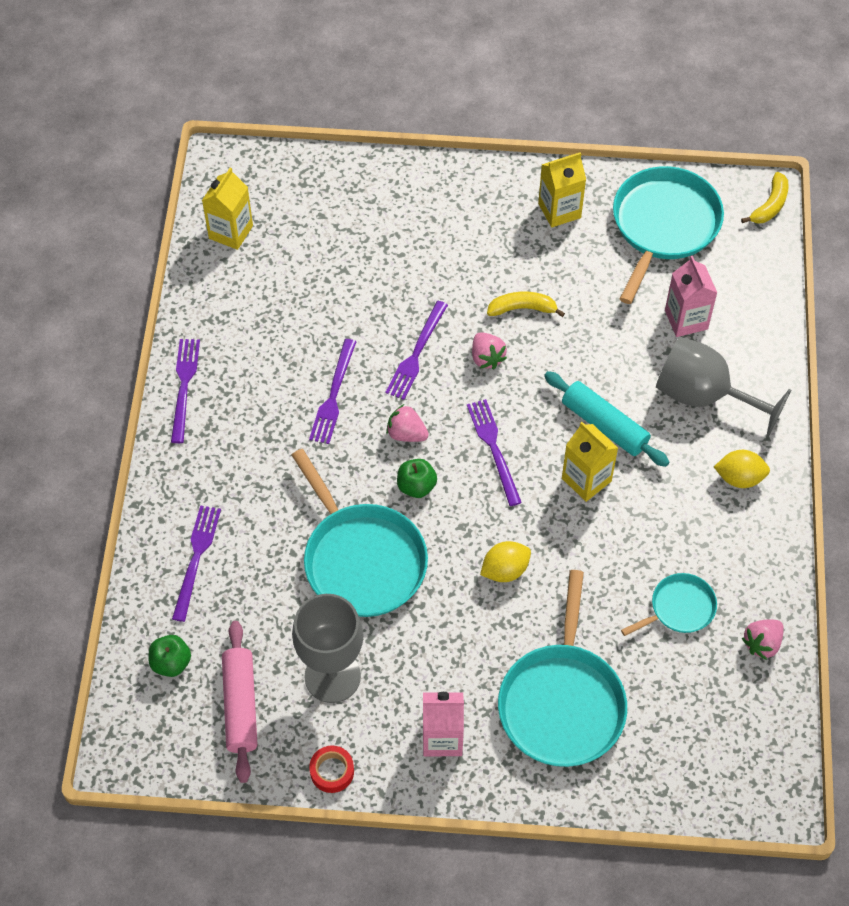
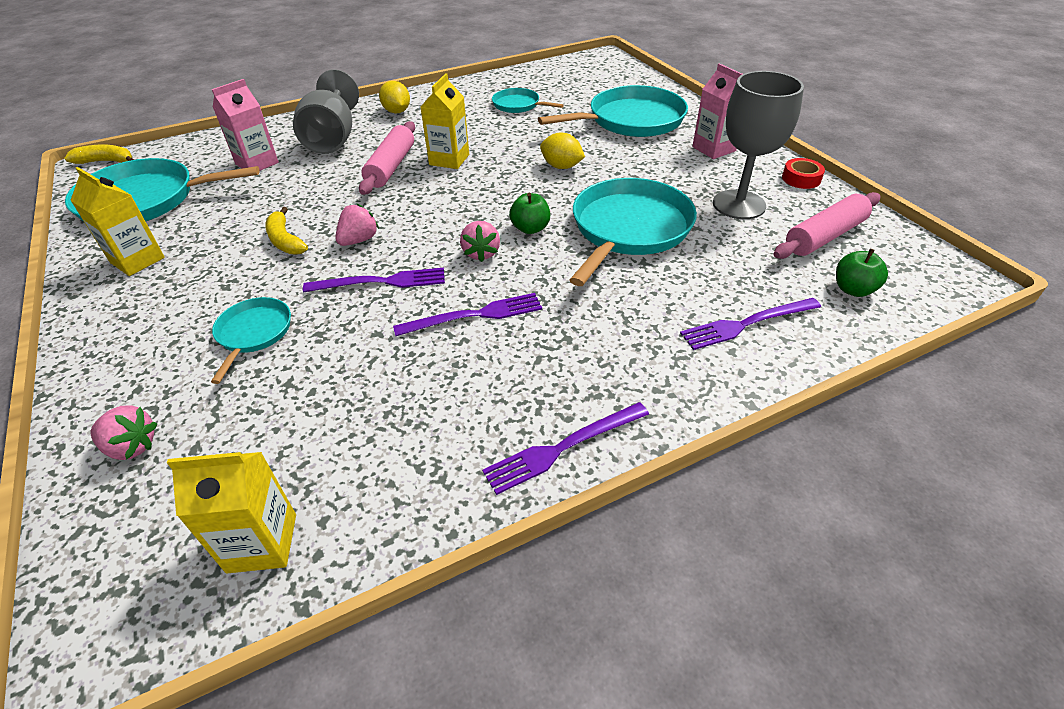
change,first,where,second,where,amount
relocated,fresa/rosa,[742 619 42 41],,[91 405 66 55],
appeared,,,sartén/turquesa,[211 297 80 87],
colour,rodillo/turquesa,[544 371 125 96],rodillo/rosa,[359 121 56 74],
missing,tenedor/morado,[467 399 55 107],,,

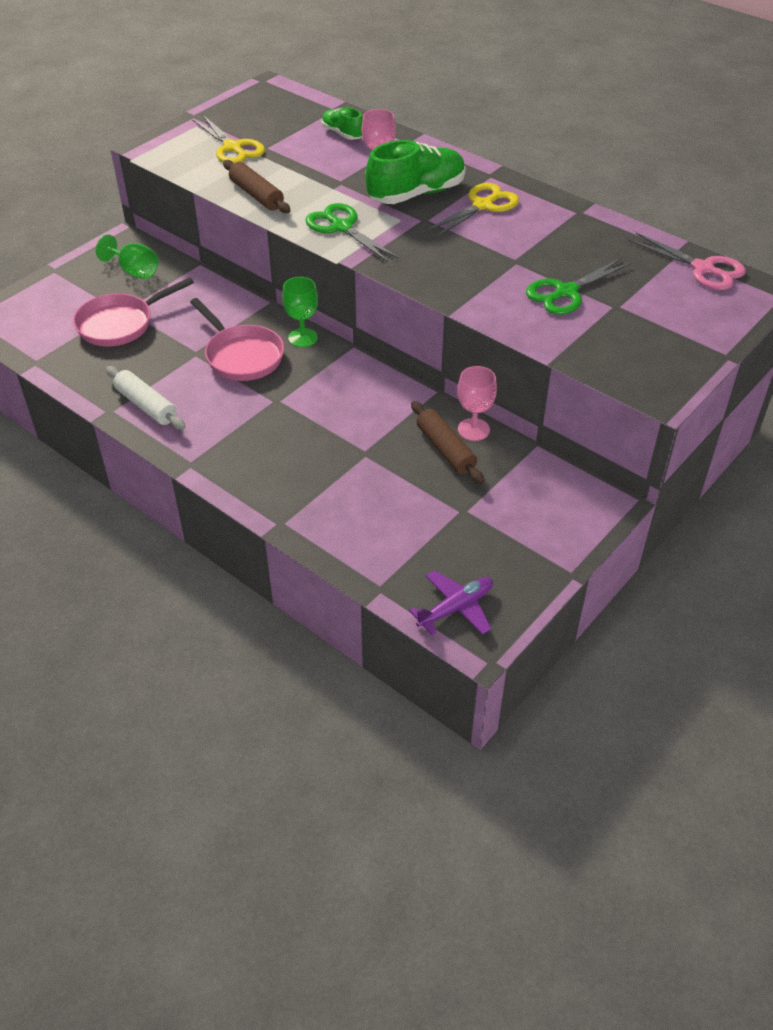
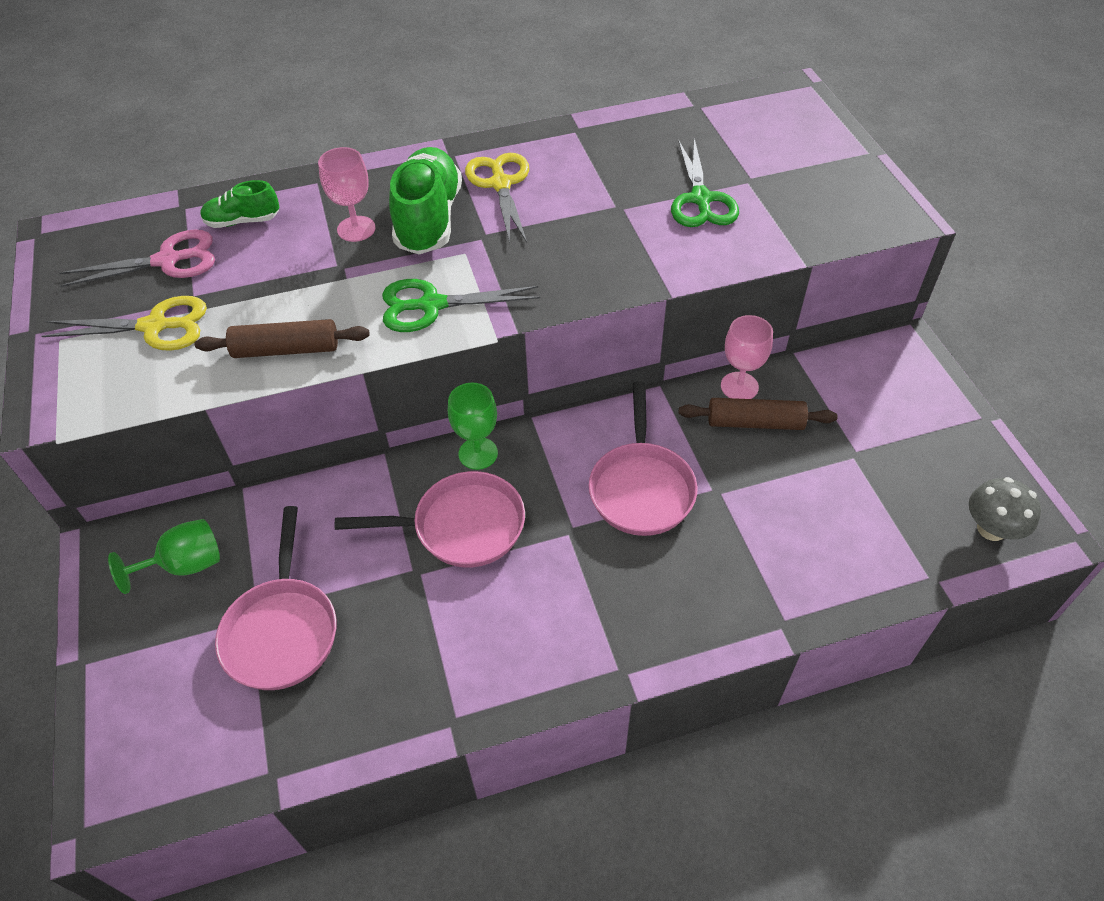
change,first,where,second,where,amount
relocated,tijeras/rosa,[629 233 117 57],,[59 230 156 57],
appeared,,,sartén/rosa,[589 382 108 154],
exchanged,avión/morado,[409 570 84 65],seta/gris,[969 477 72 64],
missing,rodillo/blanco,[106 366 79 64],,,

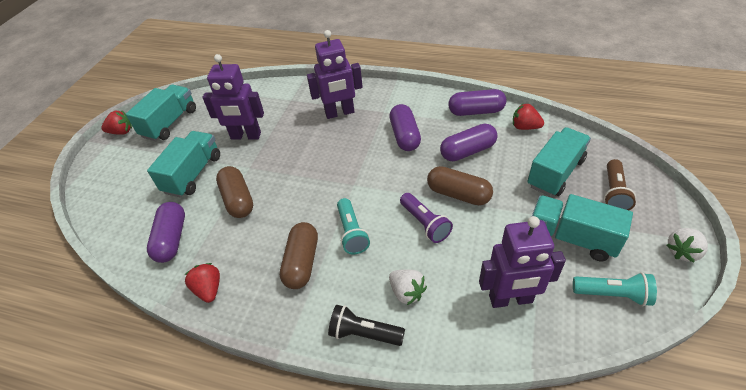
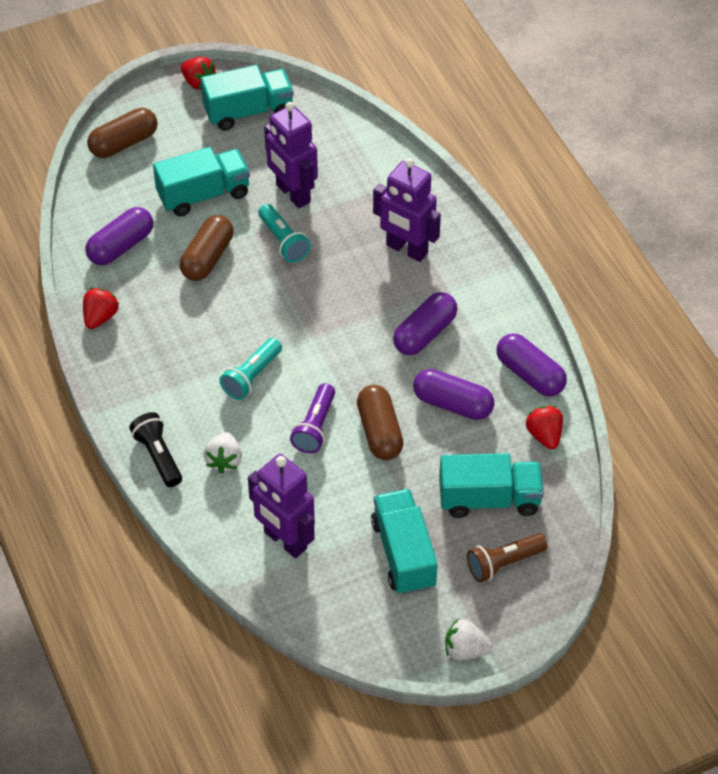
change,first,where,second,where,amount
relocated,cápsula/marrón,[280 222 38 67],,[87 108 71 50],
relocated,lámpara de mano/turquesa,[573 272 84 34],,[258 204 53 59],

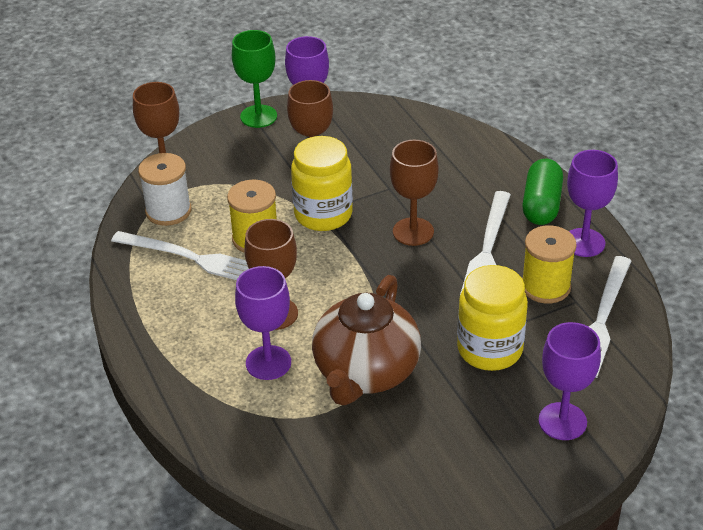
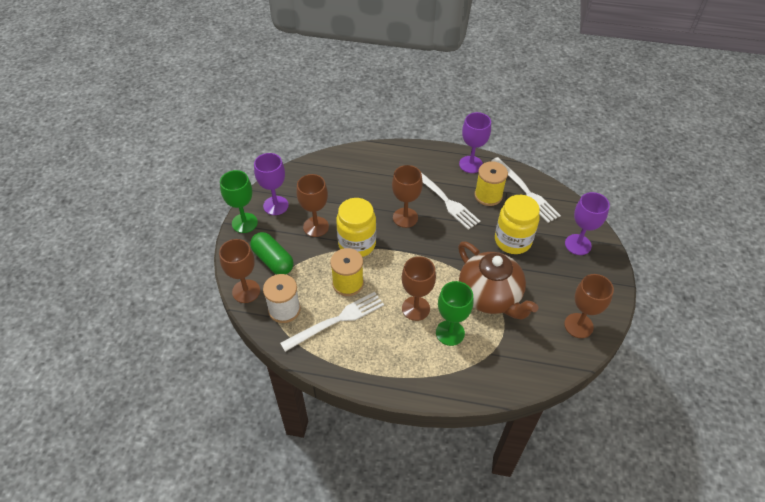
change,first,where,second,where,amount
relocated,cápsula/verde,[522 159 41 66],,[250 232 44 42],
colour,copa/morado,[235 266 56 114],copa/verde,[436 281 37 65],
appeared,,,copa/marrón,[564 274 50 64],

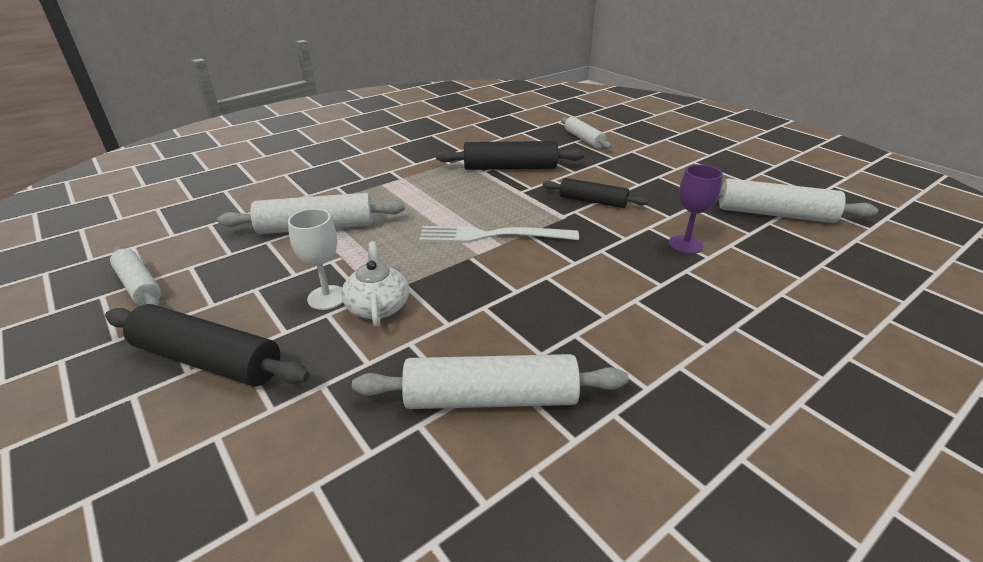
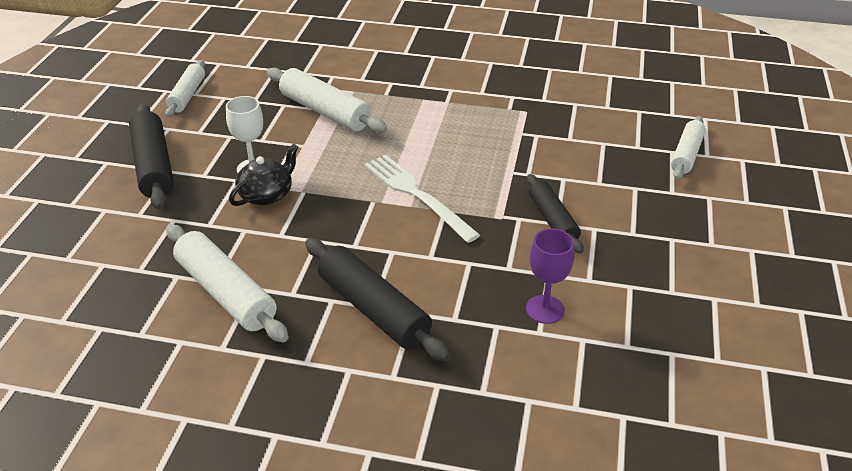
change,first,where,second,where,amount
colour,tetera/blanco,[341 241 68 86],tetera/negro,[229 144 69 62],
relocated,rodillo/negro,[436 141 149 29],,[305 238 145 123],
missing,rodillo/blanco,[719 178 159 45],,,

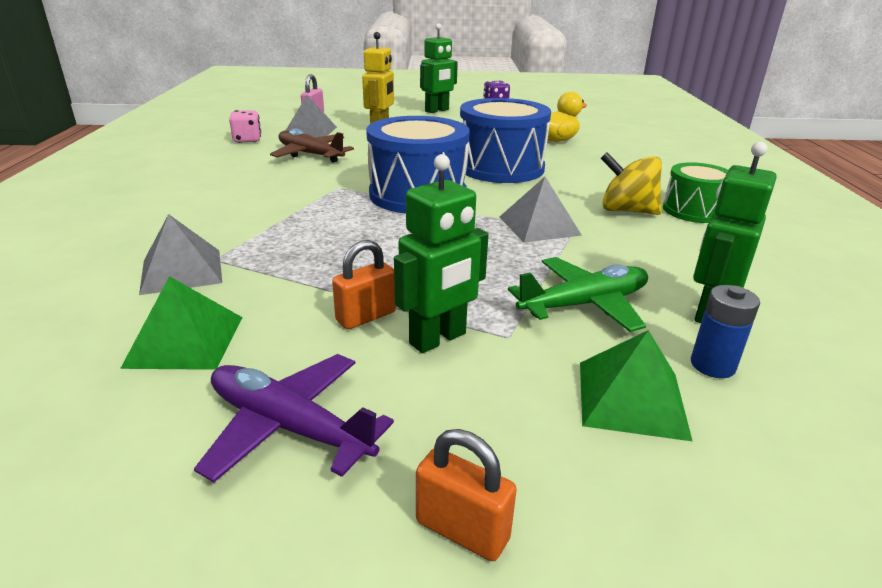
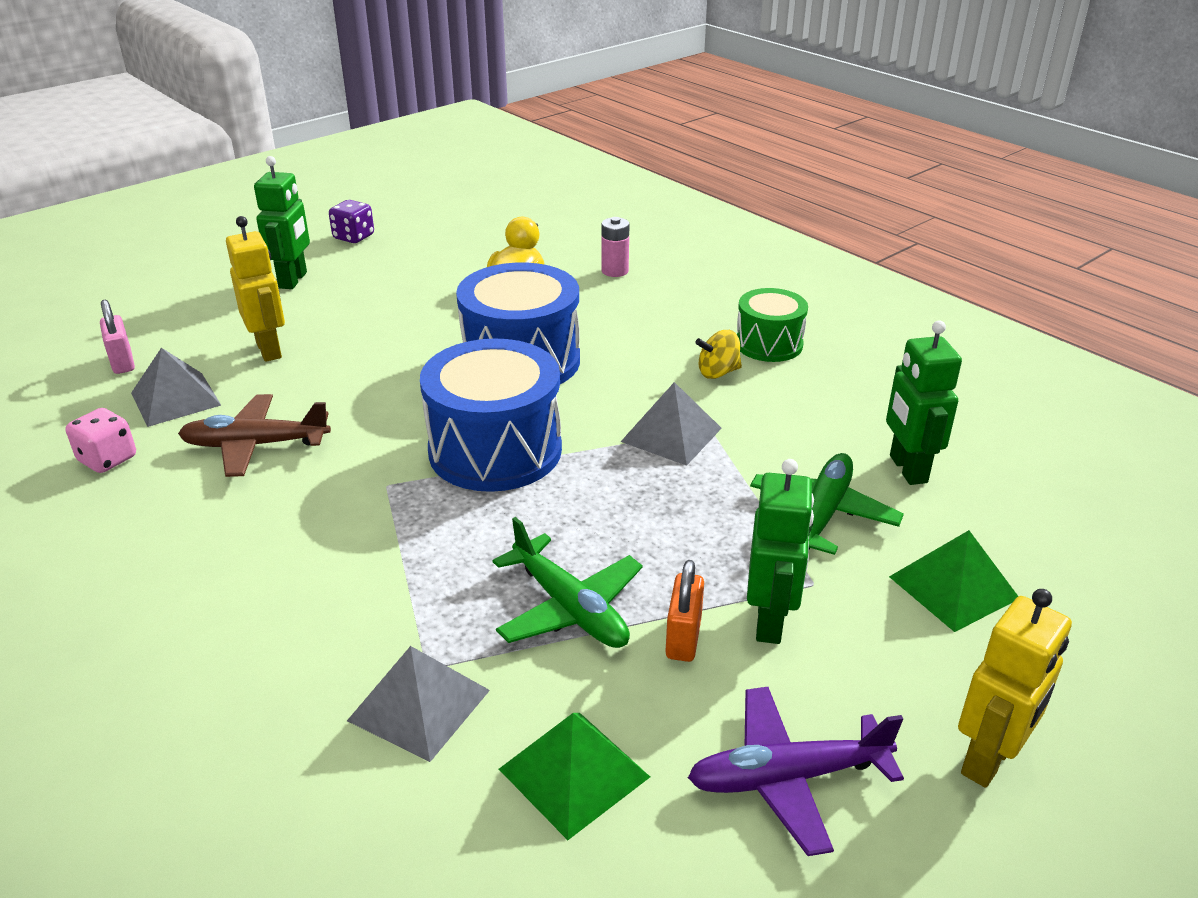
change,first,where,second,where,amount
appeared,,,avión/verde,[493 517 150 131],
appeared,,,pila/rosa,[601 217 28 60],
size,peonza/amarillo,[601 152 61 63],,[695 330 47 49],x0.65
exchanged,candado/naranja,[416 429 101 132],robot/amarillo,[958 589 114 199],
missing,pila/azul,[691 285 69 93],,,

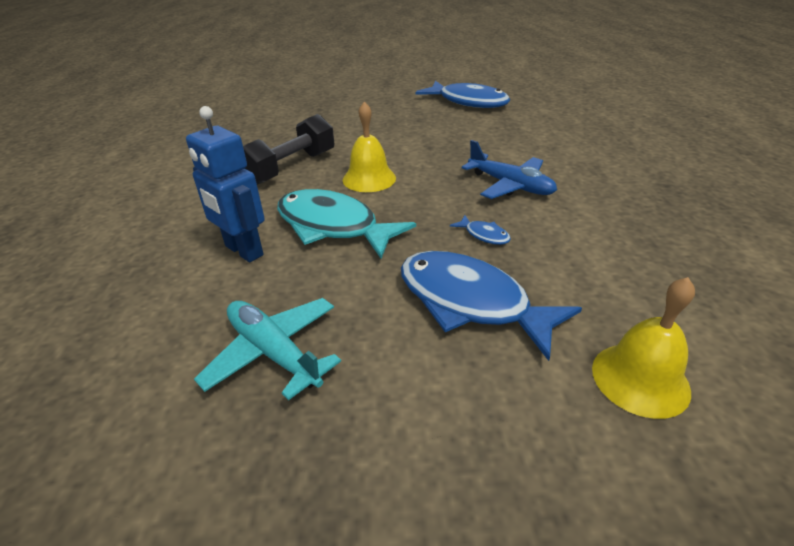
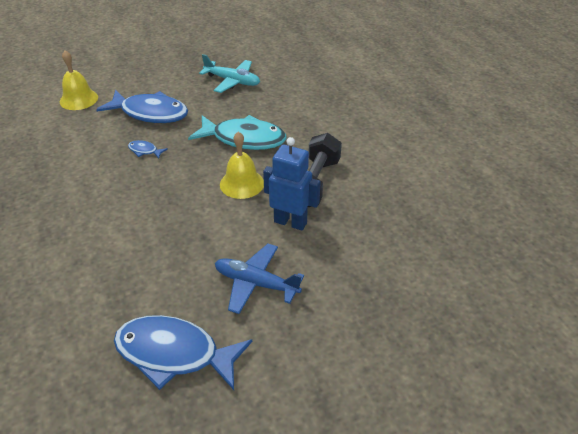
change,first,where,second,where,amount
relocated,avión/azul,[462 140 95 59],,[215 244 89 70],
relocated,robot/azul,[186 106 79 156],,[263 137 58 94],

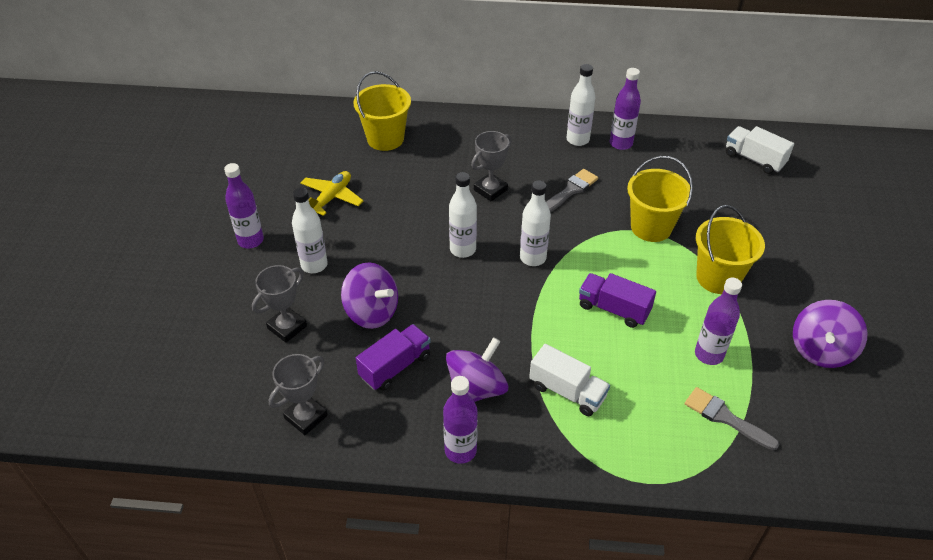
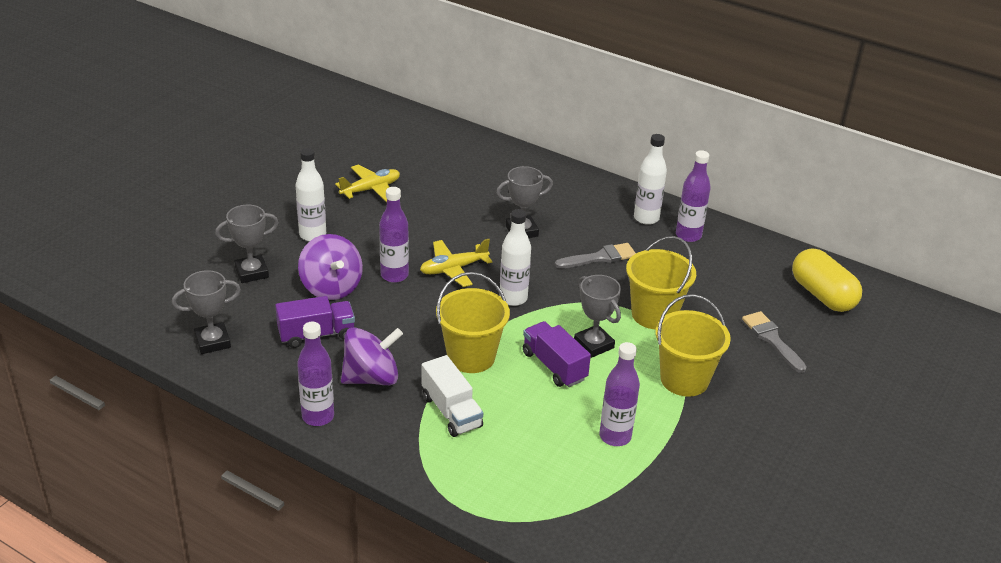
change,first,where,second,where,amount
relocated,botella/morado,[224 163 40 85],,[379 187 30 96],
exchanged,botella/blanco,[449 172 28 86],avión/amarillo,[420 239 72 48],
relocated,balde/amarillo,[354 71 57 80],,[436 272 74 101],
appeared,,,trofeo/gris,[574 275 47 83],
relocated,pincel/gris,[685 387 95 63],,[742 311 64 62],
exchanged,camión/blanco,[726 126 68 48],cápsula/amarillo,[792 248 70 64],
missing,peonza/morado,[793 300 74 68],,,

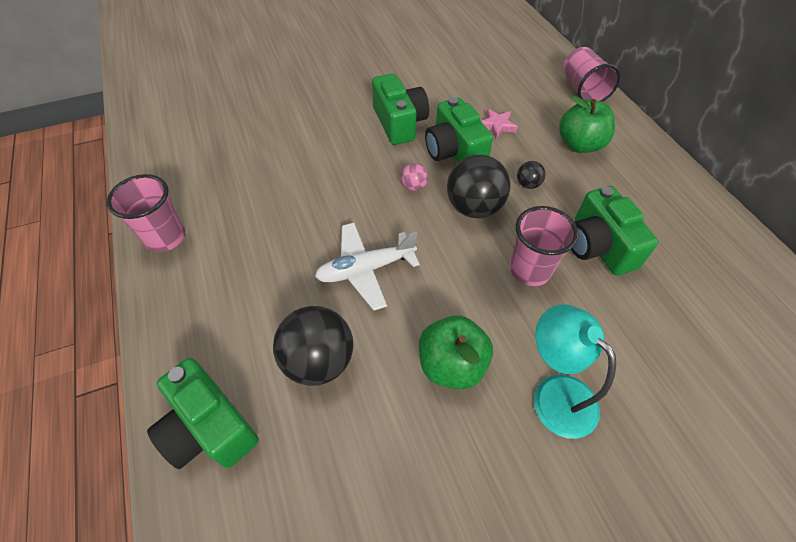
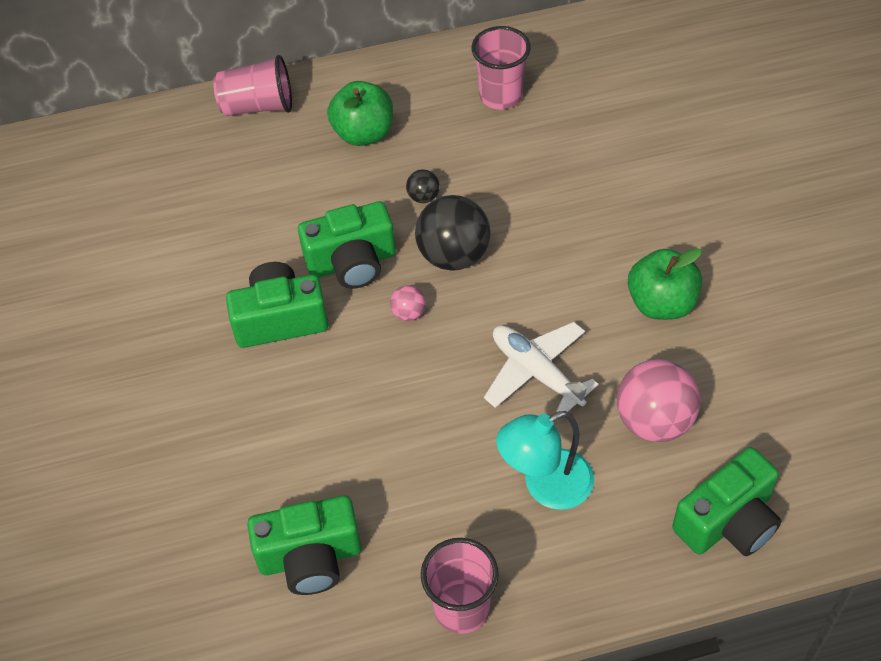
change,first,where,second,where,amount
relocated,cámara/verde,[571 186 88 90],,[247 495 115 100],
relocated,vaso/rosa,[510 206 69 80],,[472 26 59 84],
spun,avión/blanco,[315 223 105 88],,[484 322 114 90],150 degrees clockwise
relocated,lámpara/turquesa,[534 304 82 135],,[496 411 98 99],
colour,pelota/negro,[273 306 80 80],pelota/rosa,[617 359 83 83],
missing,estrella/rosa,[481 109 37 30],,,

